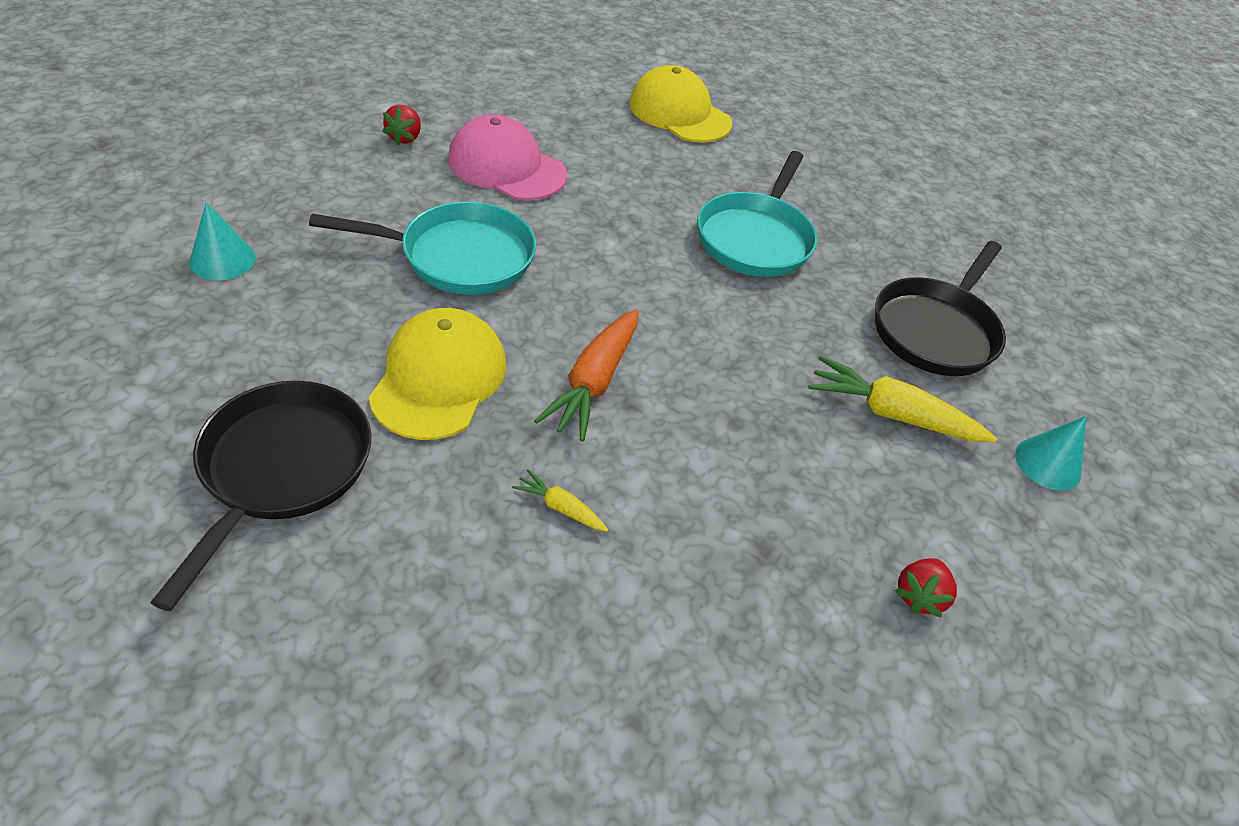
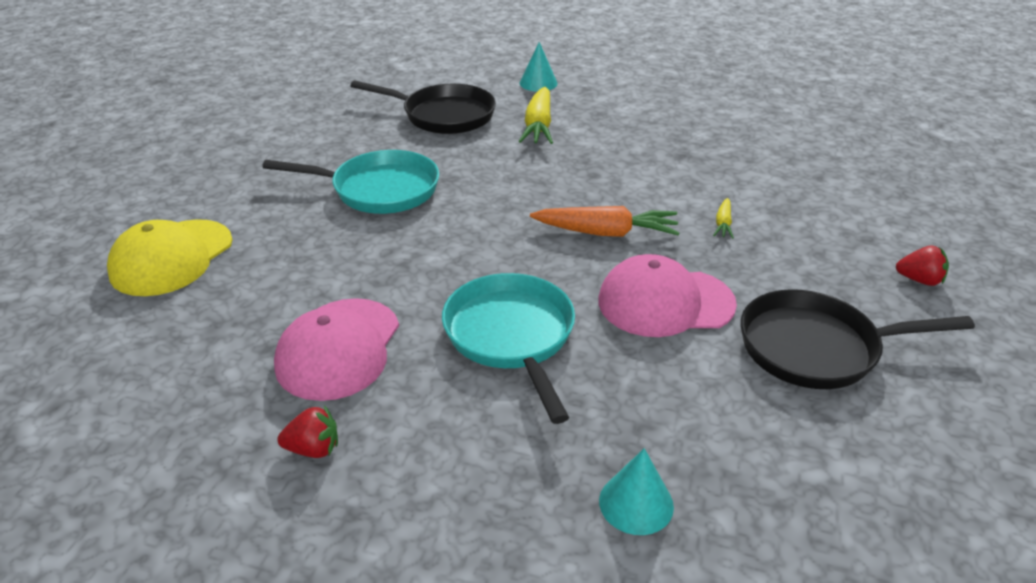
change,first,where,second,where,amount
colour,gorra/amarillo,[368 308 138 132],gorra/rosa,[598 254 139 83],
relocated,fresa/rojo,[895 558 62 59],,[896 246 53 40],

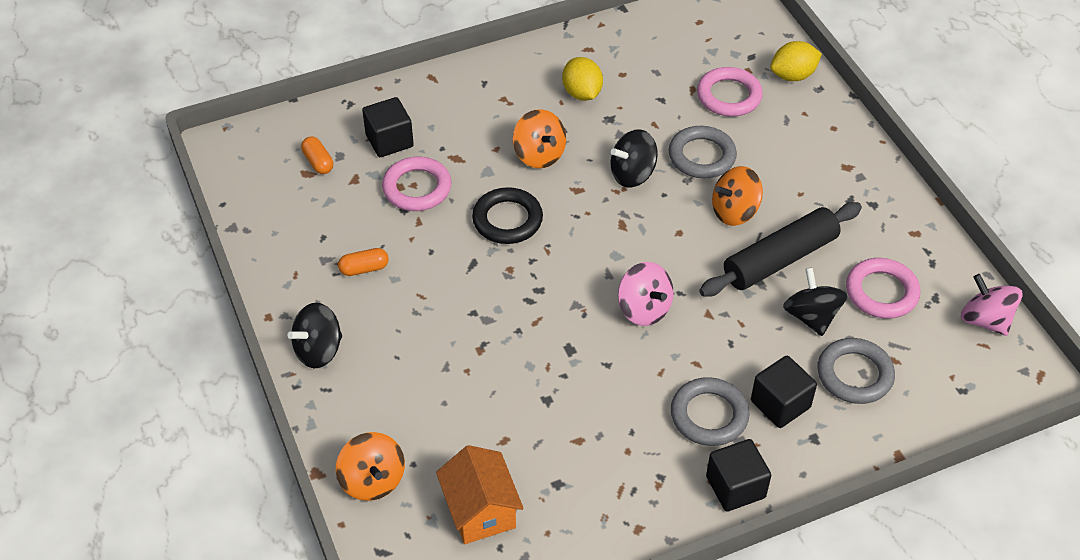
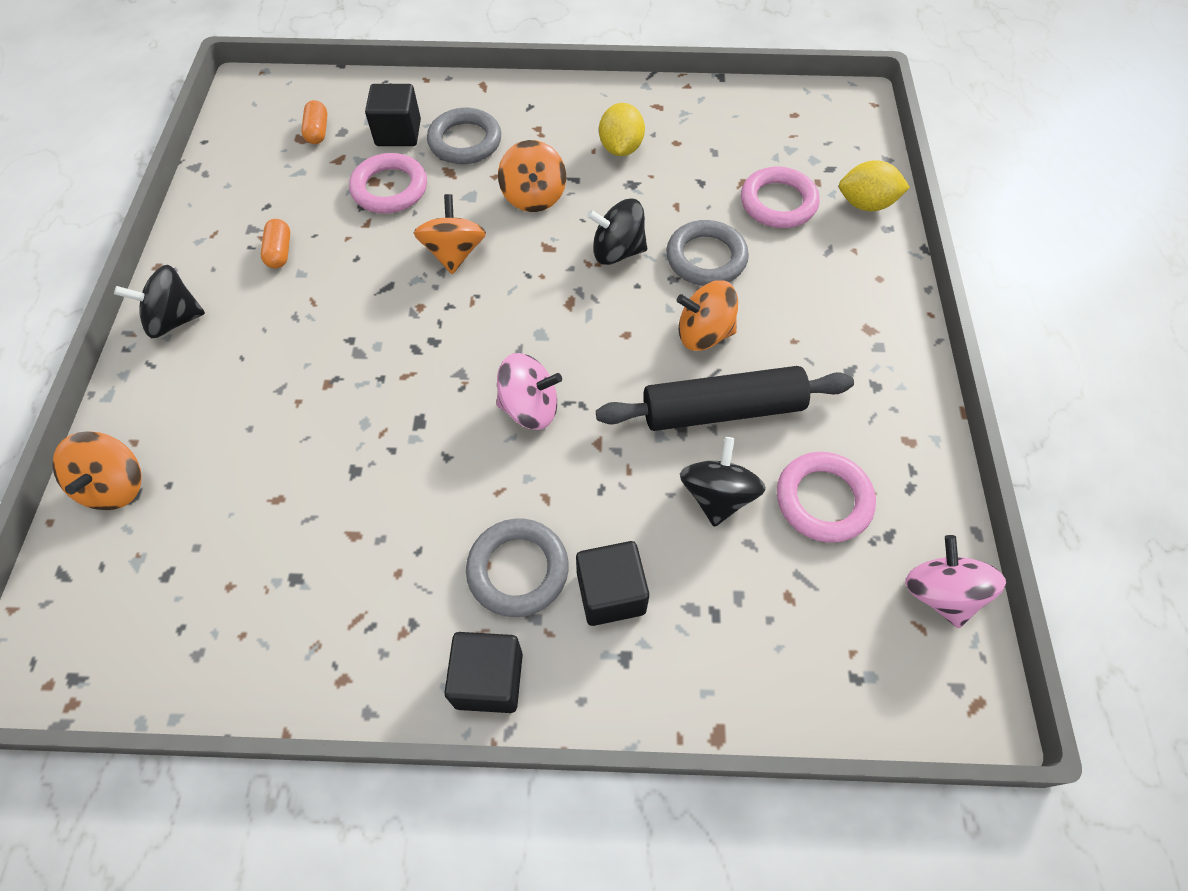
change,first,where,second,where,amount
spun,cápsula/naranja,[338 248 51 28],,[261 219 29 50],75 degrees clockwise
exchanged,anillo/negro,[472 187 71 57],peonza/naranja,[414 194 72 80],
relocated,anillo/gris,[817 338 78 66],,[427 108 74 56],
spun,peonza/rosa,[618 262 56 64],,[496 353 66 77],75 degrees counterclockwise
missing,casa/naranja,[436 445 88 99],,,

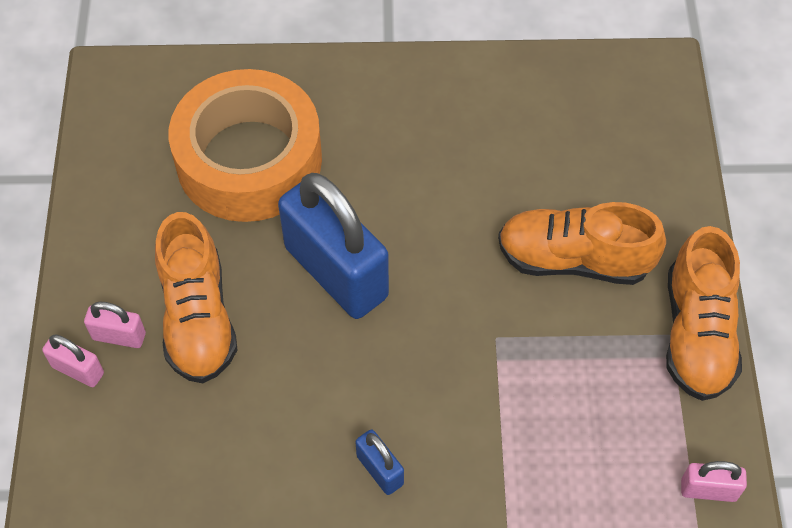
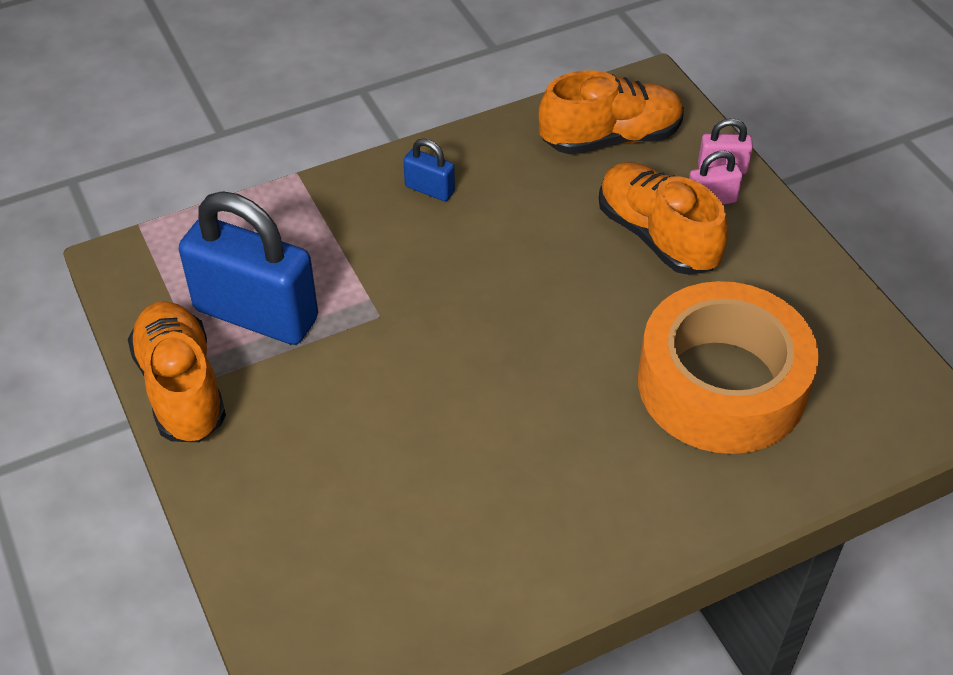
change,first,where,second,where,amount
relocated,candado/azul,[278 173 111 146],,[179 191 139 154],
relocated,zapato/naranja,[498 202 168 83],,[538 70 146 84],
missing,candado/rosa,[681 461 66 41],,,

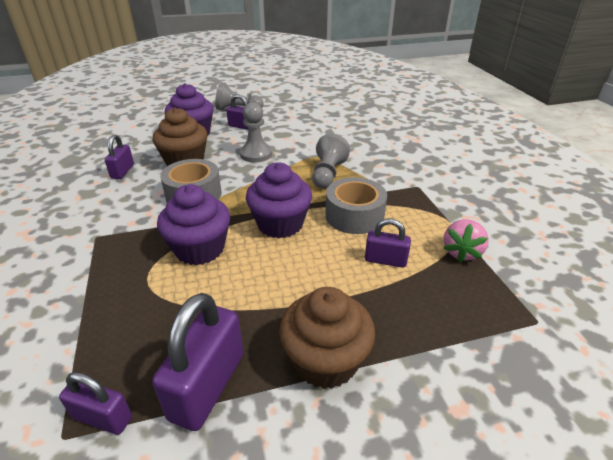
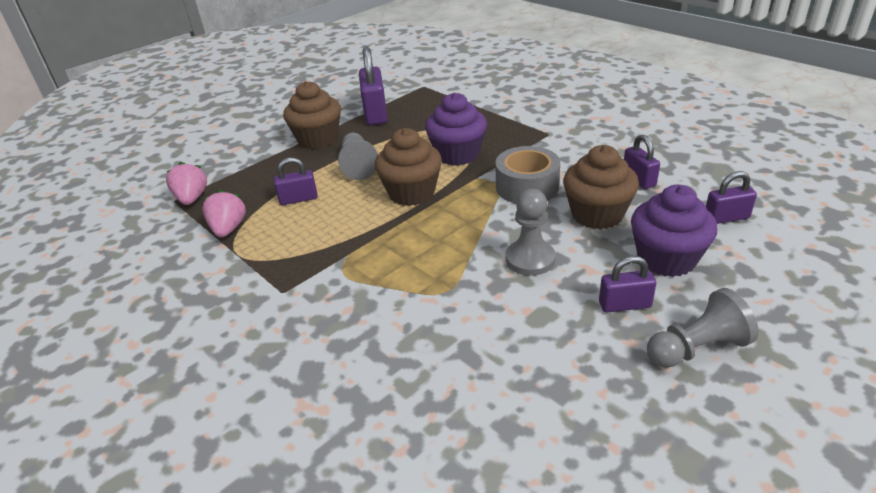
change,first,where,second,where,amount
appeared,,,fresa/rosa,[166 162 41 43],
relocated,peón/gris,[312 134 38 55],,[338 133 40 47],
colour,magdalena/morado,[246 162 66 76],magdalena/marrón,[375 128 67 78],
relocated,candado/morado,[59 372 73 63],,[706 171 51 53],
missing,cinta adhesiva/gris,[325 177 62 57],,,

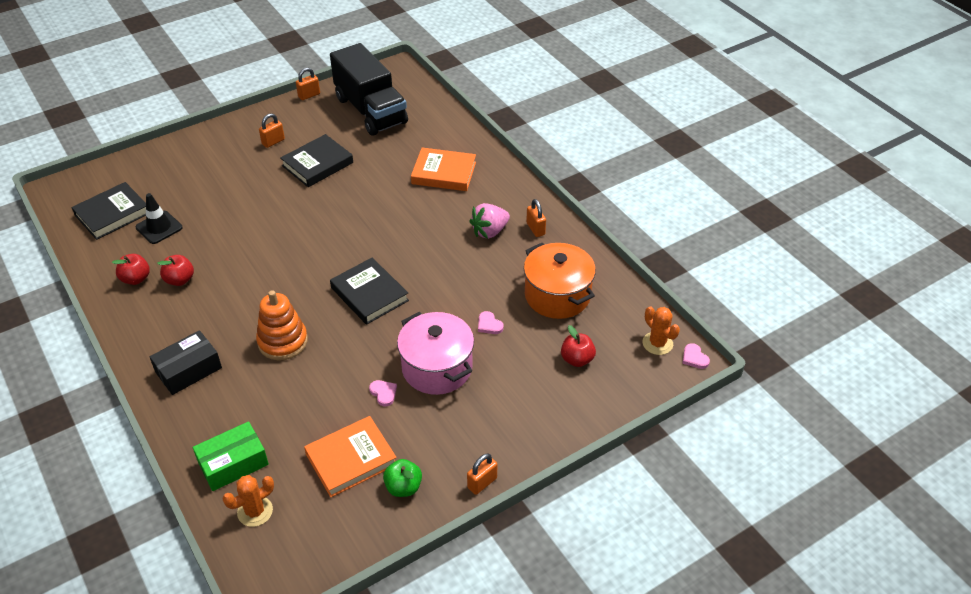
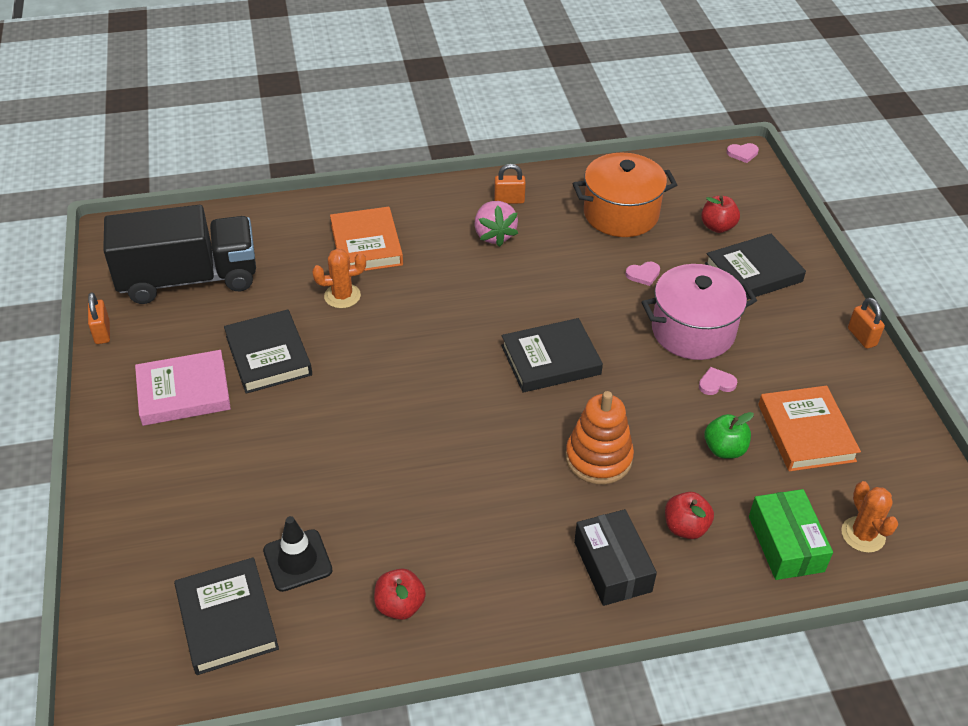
change,first,where,second,where,amount
exchanged,candado/naranja,[259 113 26 35],libro/rosa,[135 350 96 76],
relocated,cactus/naranja,[643 306 37 49],,[312 249 54 59],
spun,libro/naranja,[411 148 65 43],,[330 207 73 64],45 degrees counterclockwise
relocated,manzana/rojo,[157 255 37 31],,[665 492 49 47],
relocated,manzana/verde,[383 459 39 38],,[704 412 50 47],
appeared,,,libro/negro,[705 234 101 66],

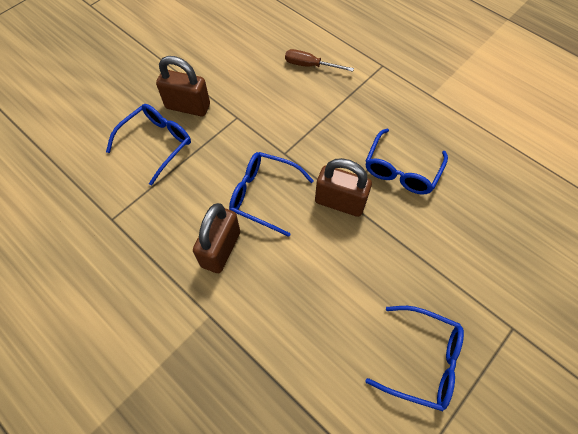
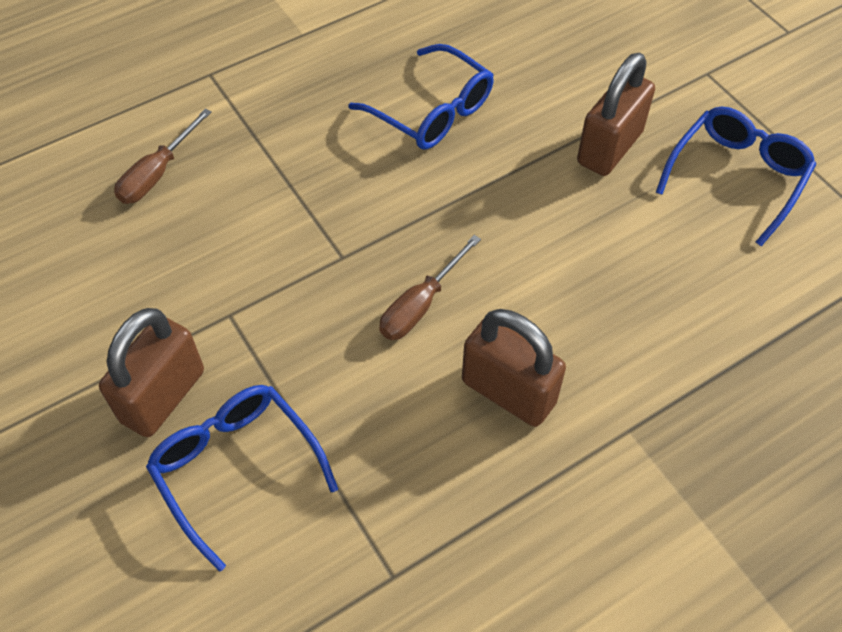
change,first,where,second,where,amount
exchanged,gafas/azul,[229 152 85 85],destornillador/marrón,[379 235 102 105],
relocated,candado/marrón,[315 158 57 59],,[577 52 78 124],

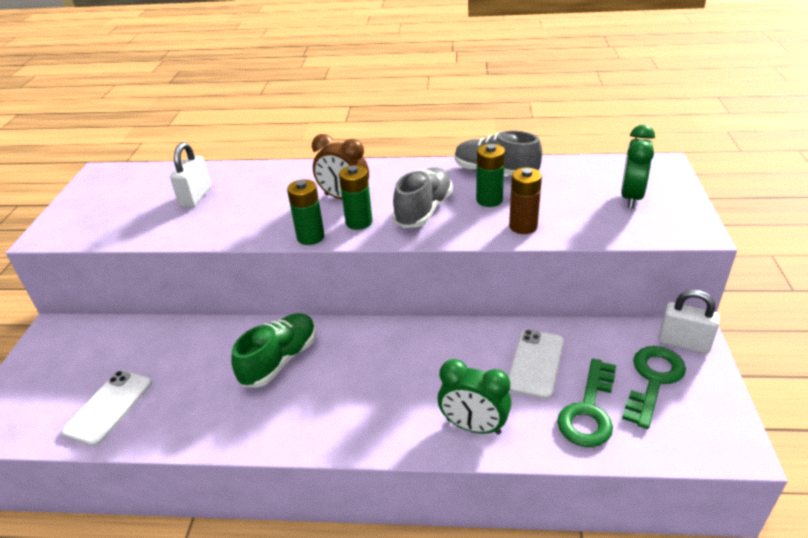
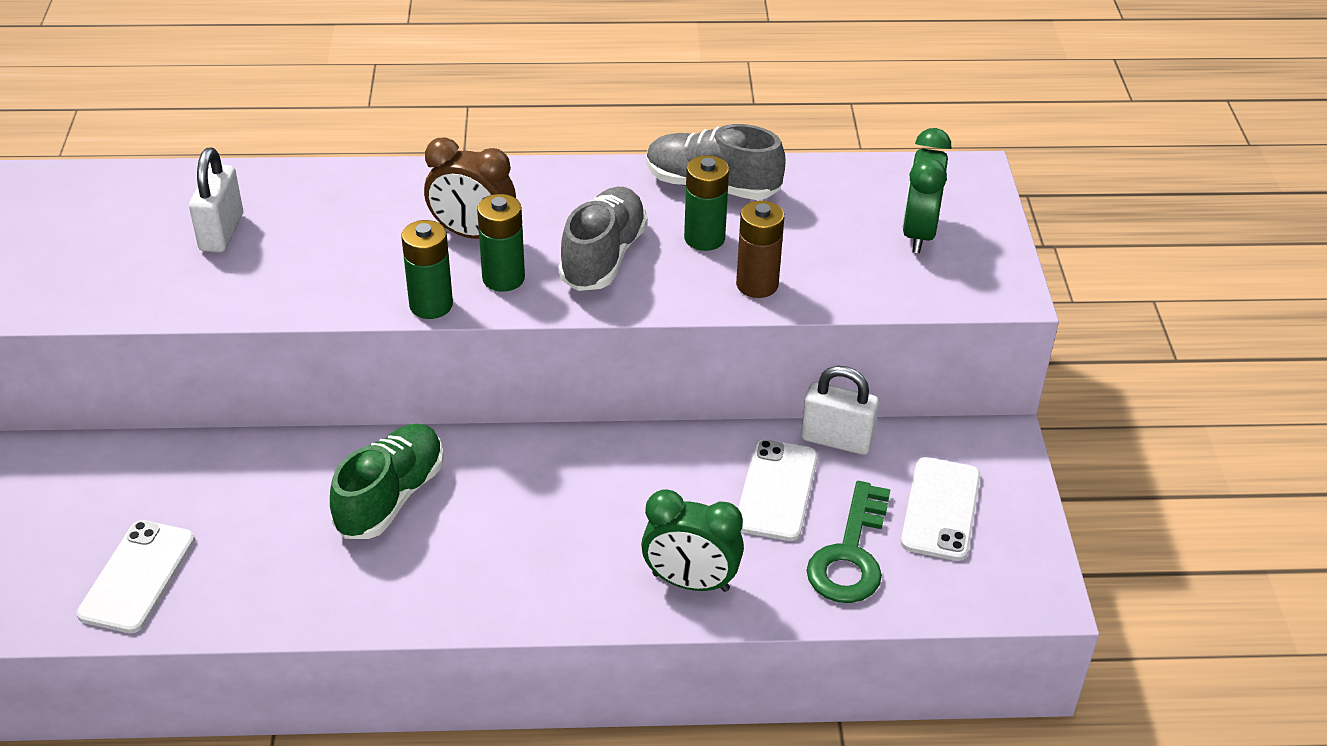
change,first,where,second,where,amount
relocated,candado/blanco,[658 290 62 64],,[801 366 78 89],
exchanged,llave/verde,[622 346 64 83],móvil/blanco,[901 457 79 104],

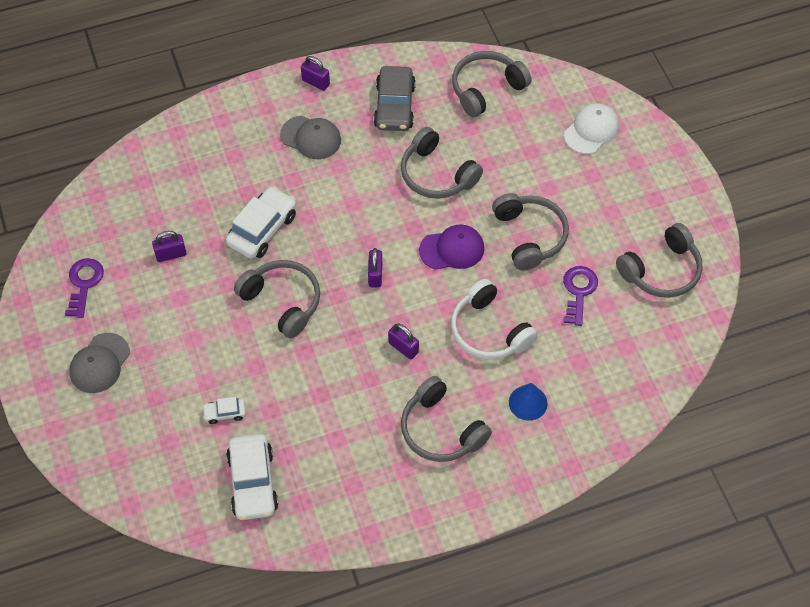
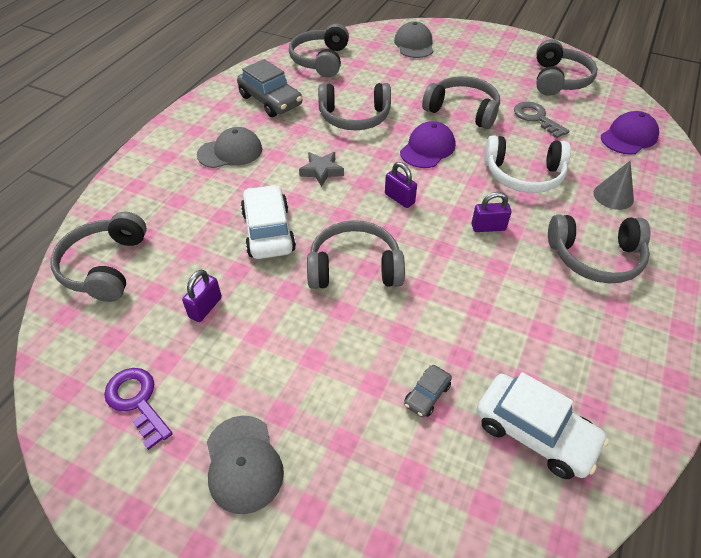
change,first,where,second,where,amount
appeared,,,auriculares/gris,[50 212 97 90],
appeared,,,estrella/gris,[299 152 45 35],
colour,gorra/blanco,[564 103 55 51],gorra/gris,[394 21 39 37],
colour,coche/blanco,[202 397 44 27],coche/gris,[404 365 48 52],
colour,llave/morado,[563 266 35 60],llave/gris,[514 101 55 37],
colour,cono/azul,[509 383 39 38],cono/gris,[593 161 41 49],
appeared,,,gorra/morado,[601 111 58 44],
missing,candado/morado,[301 56 29 35],,,

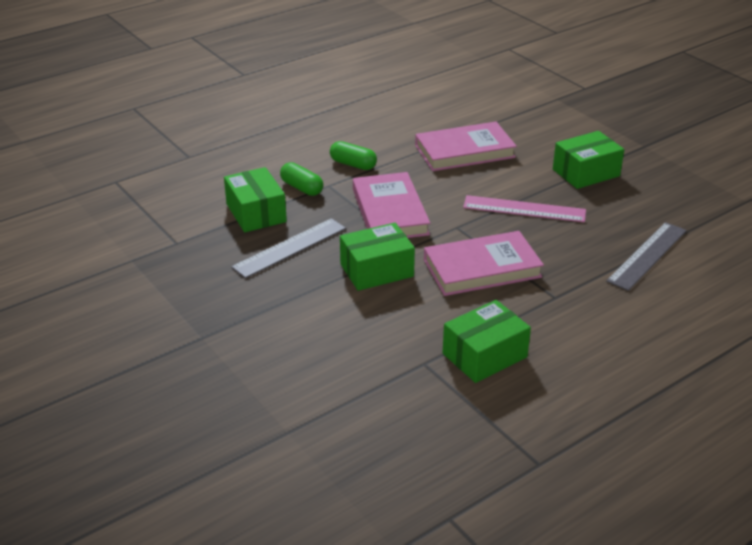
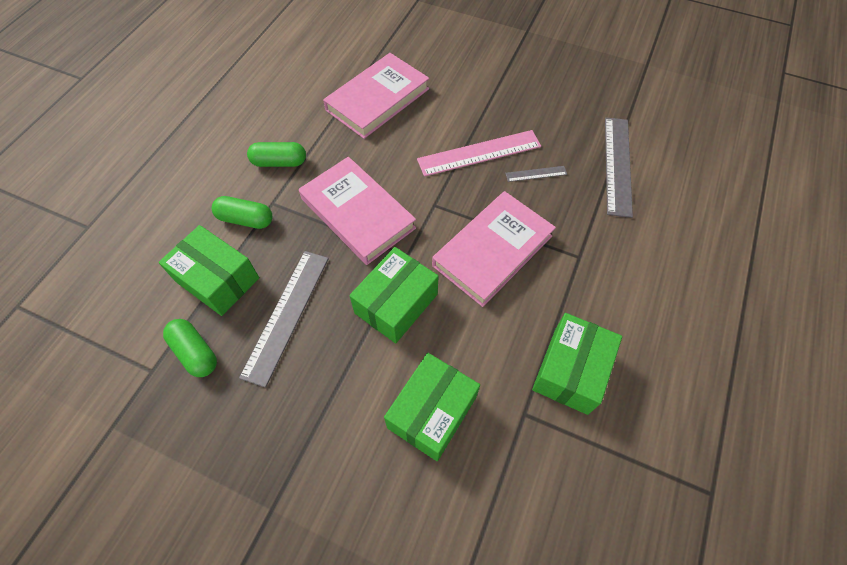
change,first,where,second,where,amount
appeared,,,cápsula/verde,[163 319 54 58],
relocated,caja/verde,[553 131 71 58],,[384 353 96 108],
appeared,,,regla/gris,[505 166 62 16],

